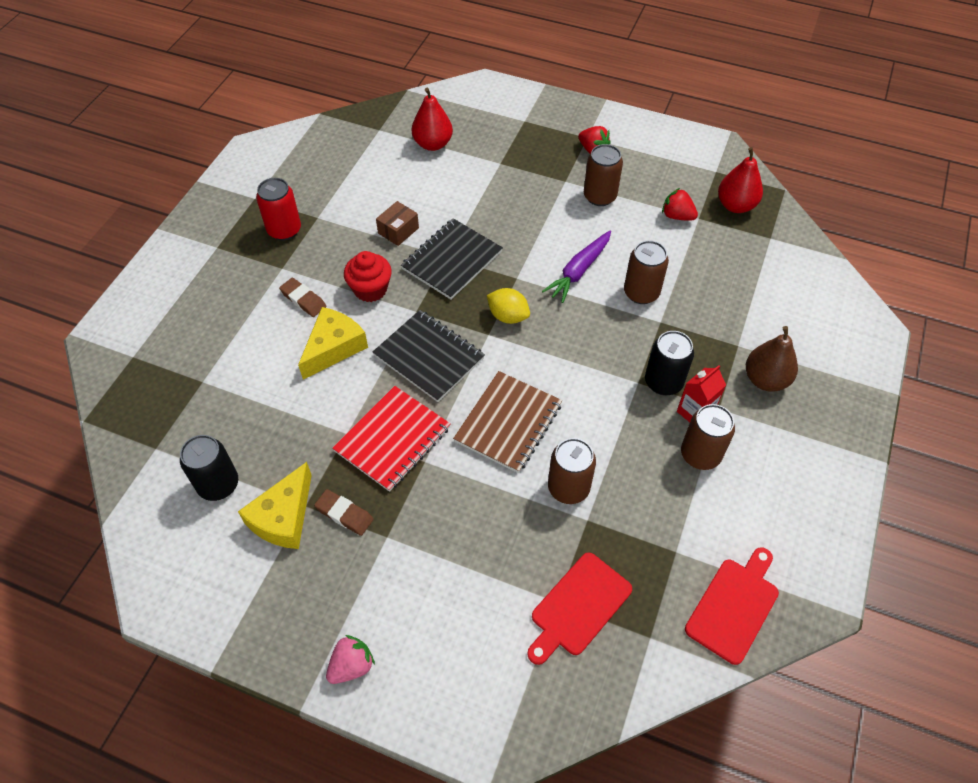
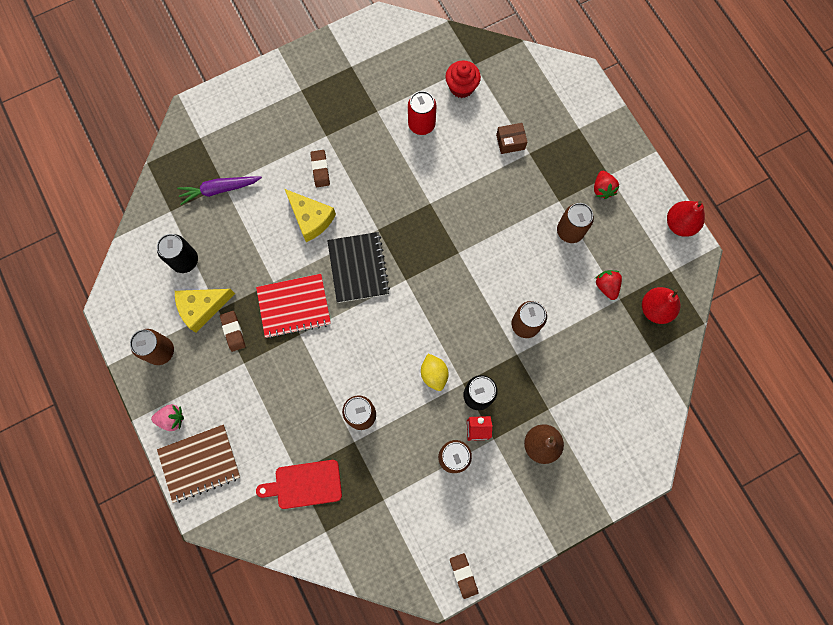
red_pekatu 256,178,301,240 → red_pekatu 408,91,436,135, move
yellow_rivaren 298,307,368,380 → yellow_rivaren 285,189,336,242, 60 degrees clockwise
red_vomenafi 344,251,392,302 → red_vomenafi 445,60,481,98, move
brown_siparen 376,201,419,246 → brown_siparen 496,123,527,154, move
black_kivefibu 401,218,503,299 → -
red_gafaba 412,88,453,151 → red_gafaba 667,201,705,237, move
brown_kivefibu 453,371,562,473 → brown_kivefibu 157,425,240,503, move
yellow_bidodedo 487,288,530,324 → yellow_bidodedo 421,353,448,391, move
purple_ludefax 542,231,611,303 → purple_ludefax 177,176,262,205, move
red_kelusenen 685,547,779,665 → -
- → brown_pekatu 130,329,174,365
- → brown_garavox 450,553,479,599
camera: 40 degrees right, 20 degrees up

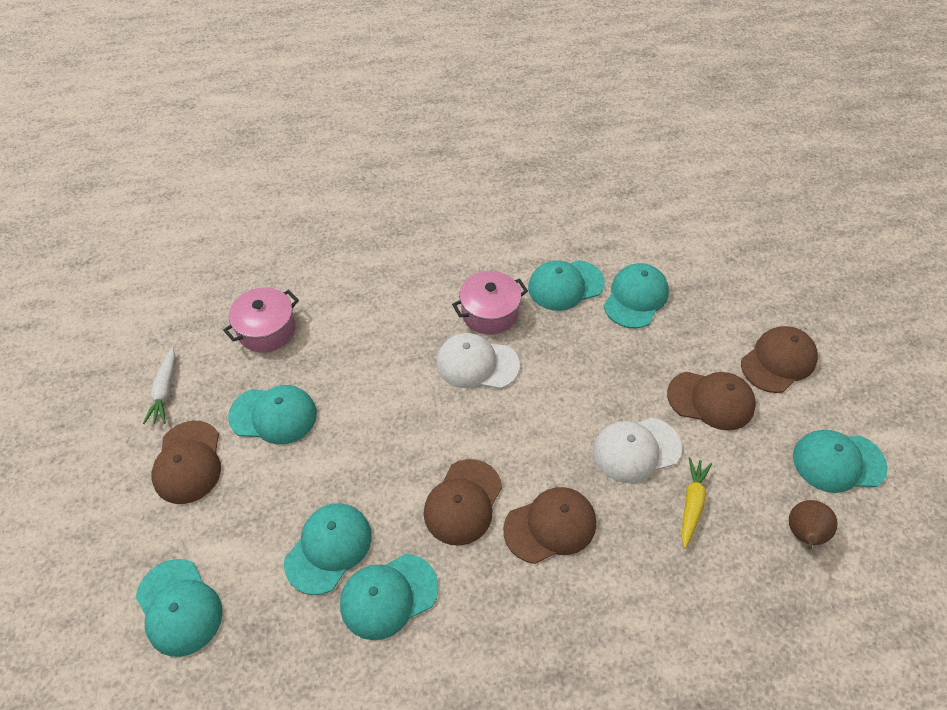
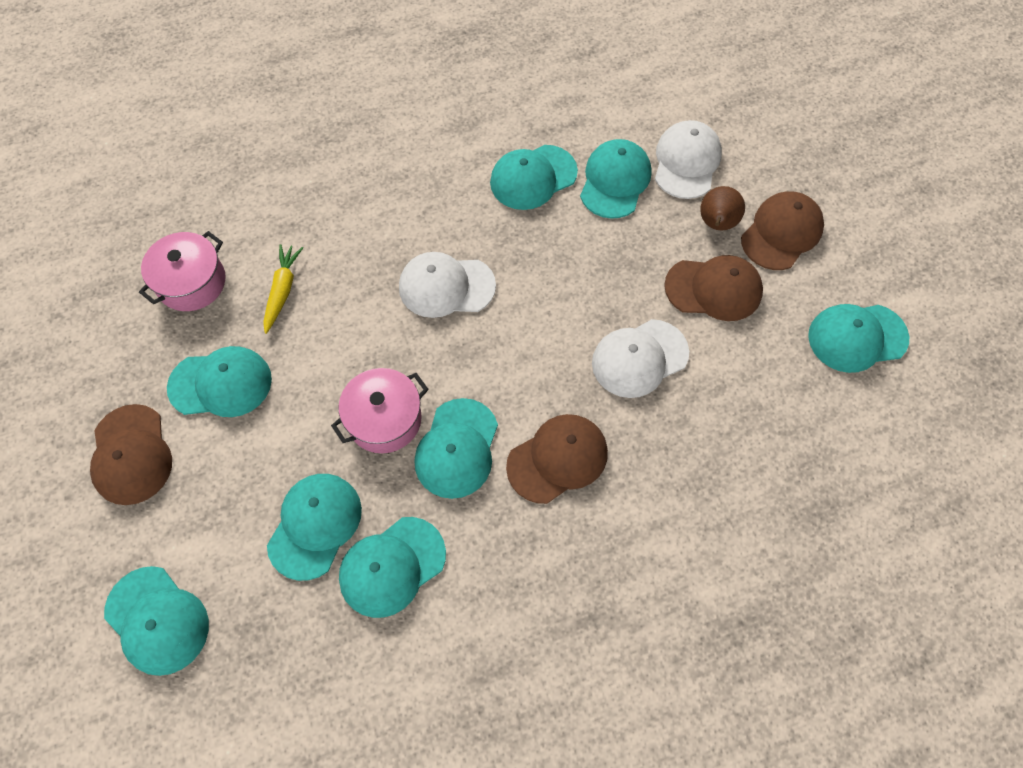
white_ludefax 143,348,175,424 → -
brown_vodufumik 424,459,502,546 → turquoise_vodufumik 414,398,498,499
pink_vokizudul 452,271,528,335 → pink_vokizudul 331,368,429,453, move
yellow_ludefax 681,457,712,548 → yellow_ludefax 263,244,303,334, move
brown_gafaba 789,500,838,549 → brown_gafaba 700,186,745,231, move
- → white_vodufumik 655,120,722,199
camera: 10 degrees left, 10 degrees up

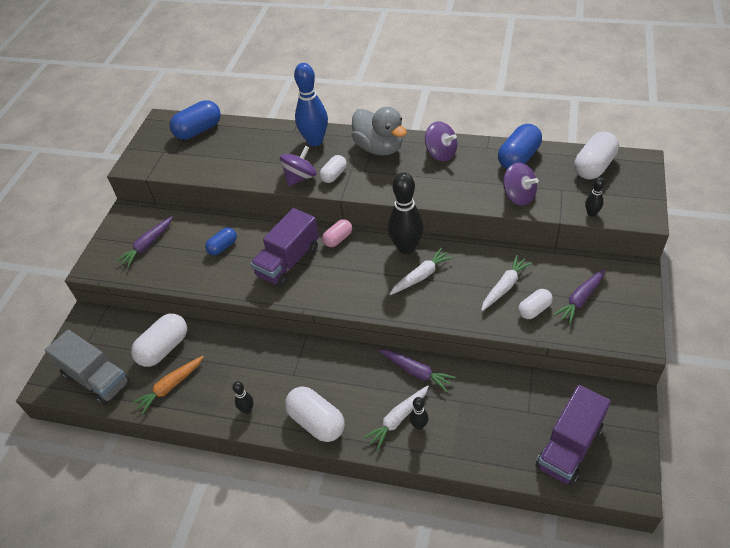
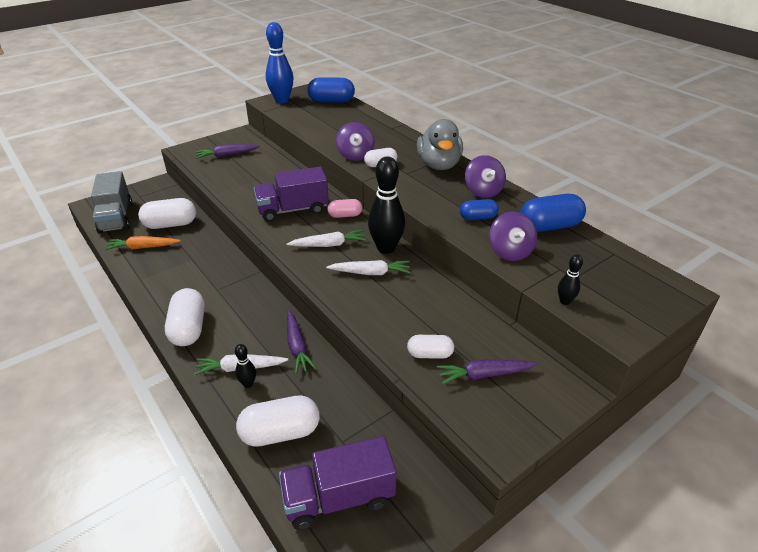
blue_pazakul 205,227,237,255 → blue_pazakul 460,199,499,220, move
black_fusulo 233,381,253,414 → -
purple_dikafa 280,145,317,186 → purple_dikafa 336,122,374,161, 90 degrees clockwise
blue_fusulo 294,63,328,146 → blue_fusulo 266,22,294,103, move
white_ludefax 481,255,532,311 → white_ludefax 286,230,366,247, move
white_pazakul 574,131,619,179 → white_pazakul 236,395,320,447, move
camera: 35 degrees right, 10 degrees down

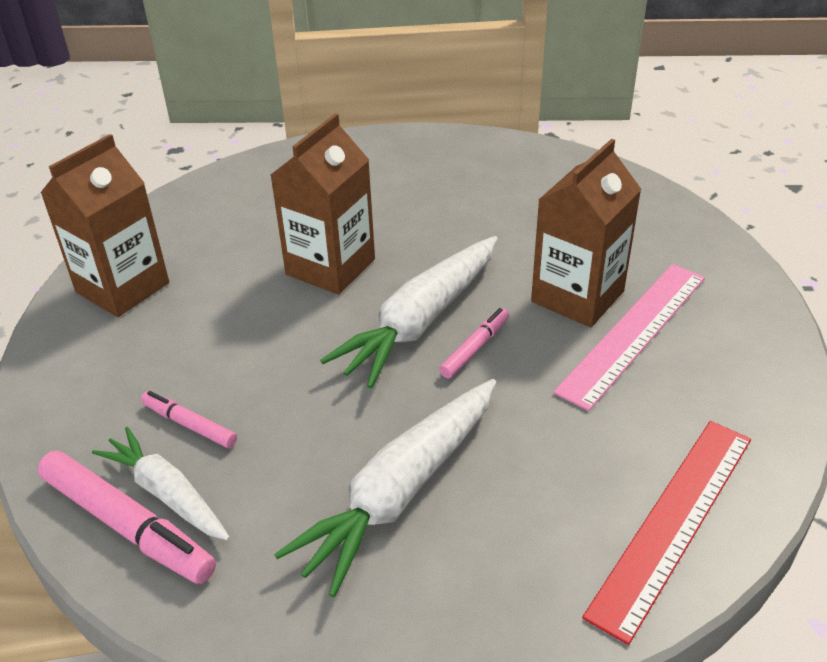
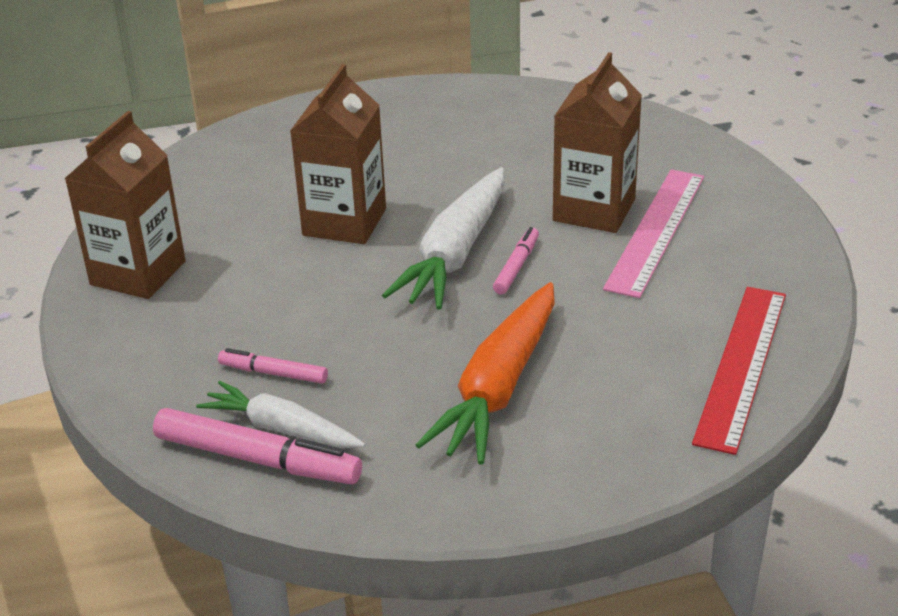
white_ludefax 274,379,496,597 → orange_ludefax 416,282,555,464
camera: 15 degrees left, 5 degrees down

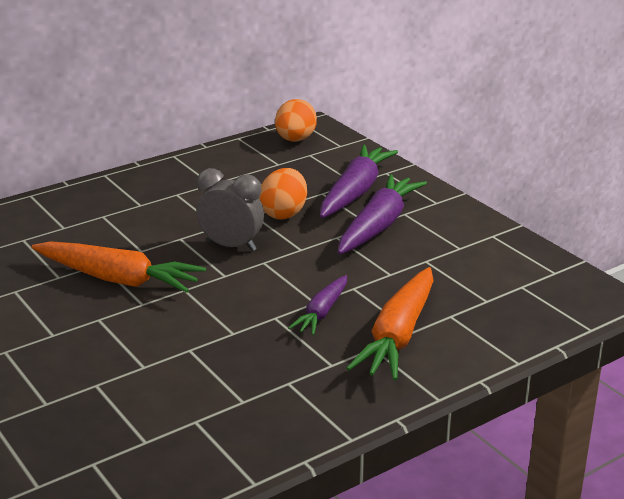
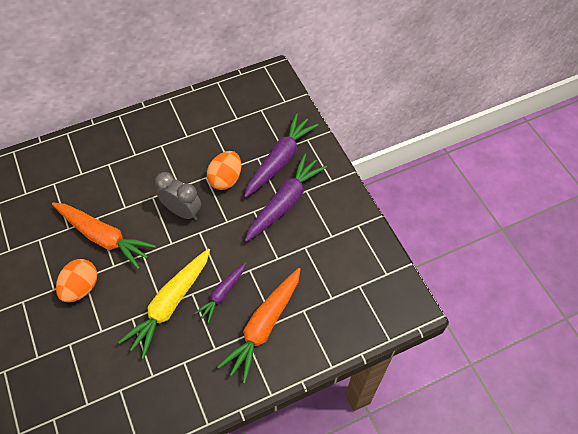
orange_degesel 275,99,317,142 → orange_degesel 56,259,97,302, move
- → yellow_ludefax 118,249,210,359
camera: 10 degrees right, 30 degrees up

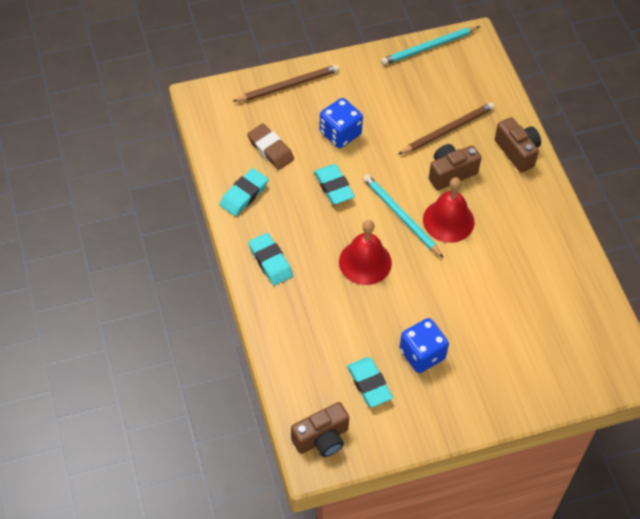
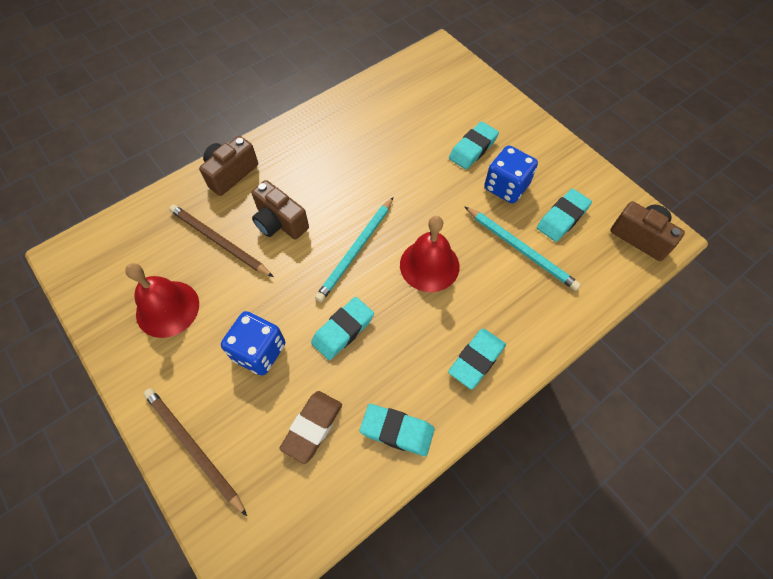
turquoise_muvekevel 381,26,480,65 → turquoise_muvekevel 464,206,581,291, move
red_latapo 423,177,474,243 → red_latapo 125,263,199,338, move
- → turquoise_garavox 449,122,499,169
camera: 110 degrees left, 5 degrees up

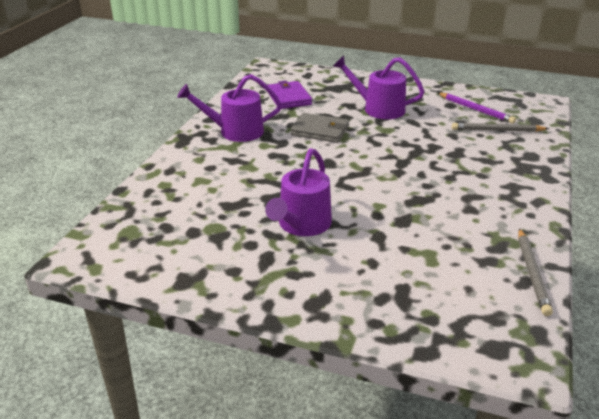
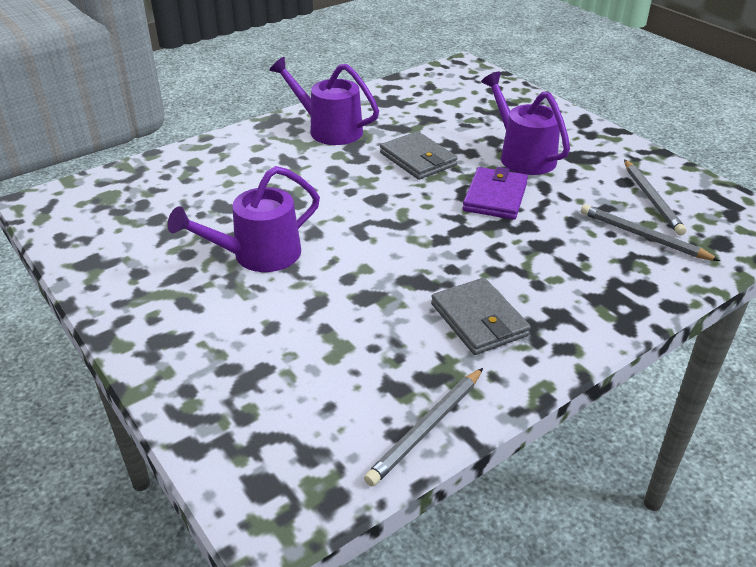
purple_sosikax 268,80,312,109 → purple_sosikax 463,167,528,220, move
purple_muvekevel 438,93,516,124 → grey_muvekevel 624,159,687,235
- → grey_sosikax 431,278,531,355
camera: 35 degrees right, 5 degrees up

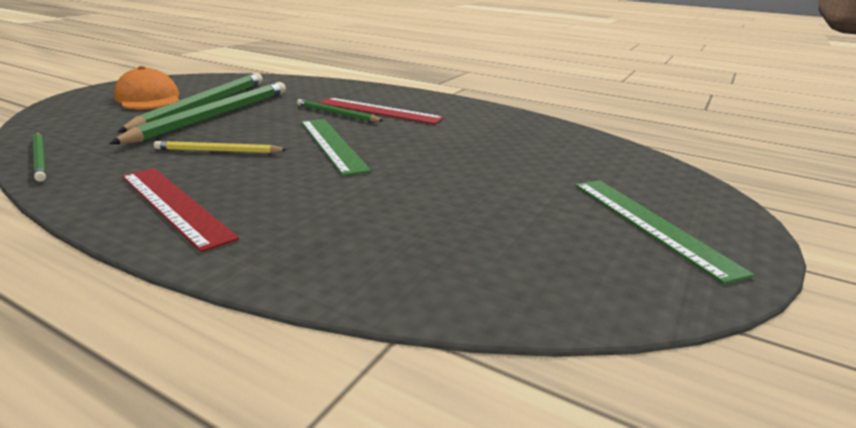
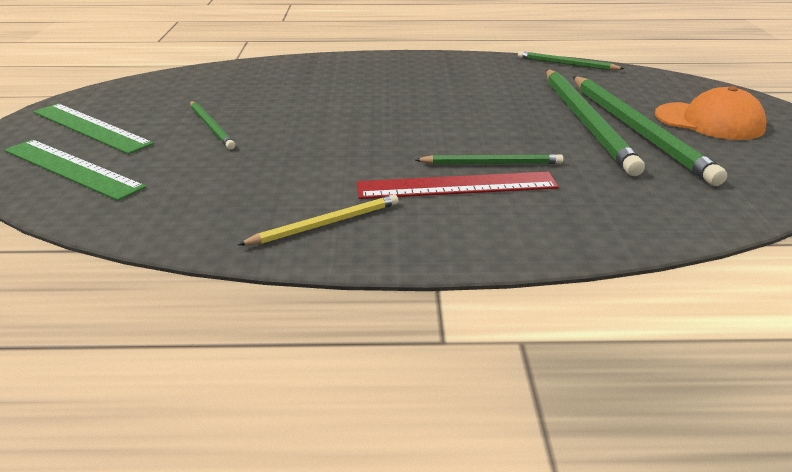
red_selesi 122,168,239,252 → -
yellow_muvekevel 154,141,288,153 → yellow_muvekevel 238,194,399,245, move
green_selesi 301,119,371,176 → green_selesi 4,139,146,201, move
- → green_muvekevel 190,101,235,149
camera: 150 degrees right, 5 degrees up

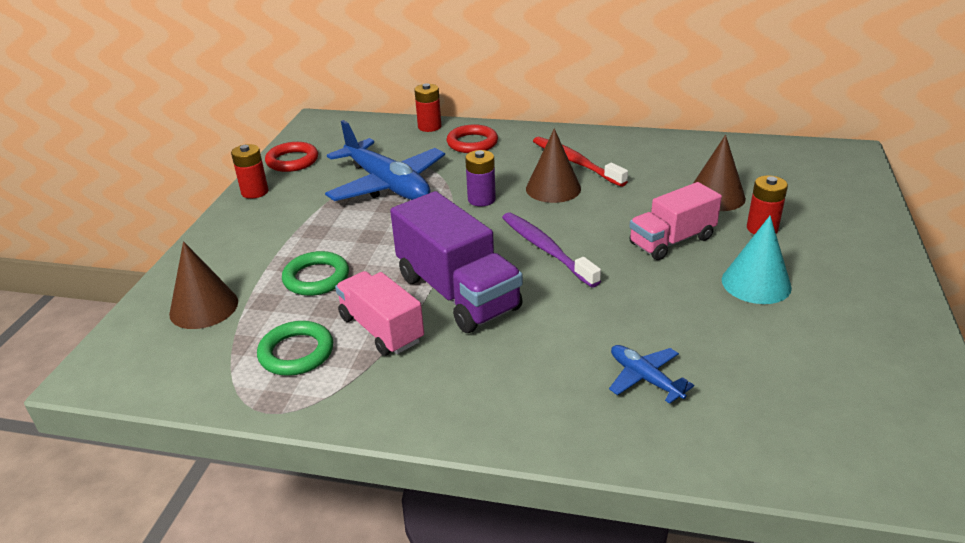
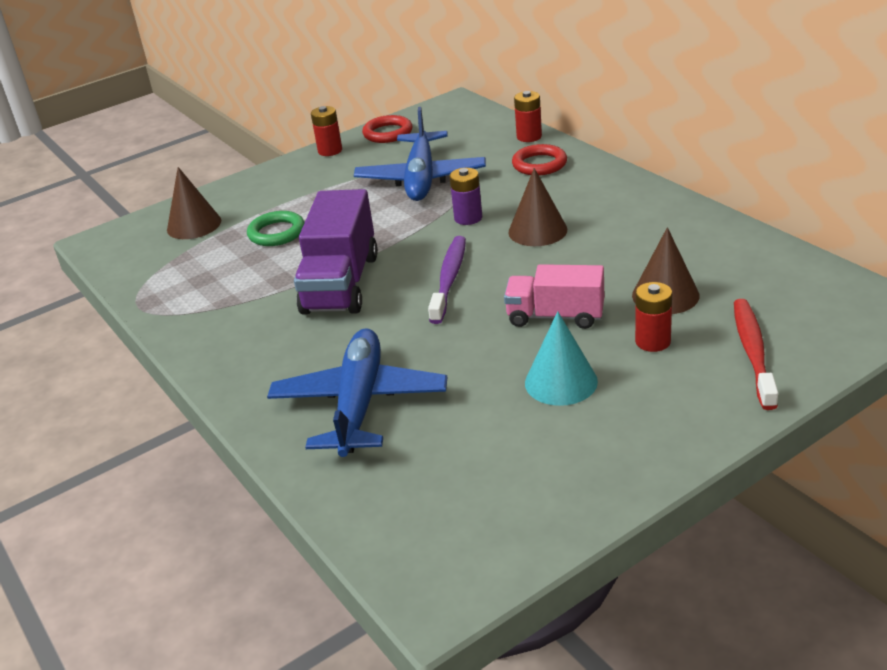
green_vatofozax 257,321,333,376 → -
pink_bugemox 335,271,424,356 → -
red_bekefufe 533,137,628,187 → red_bekefufe 734,299,778,410, move
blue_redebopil 609,345,694,404 → blue_redebopil 267,328,447,457, x2.13
camera: 45 degrees right, 0 degrees up

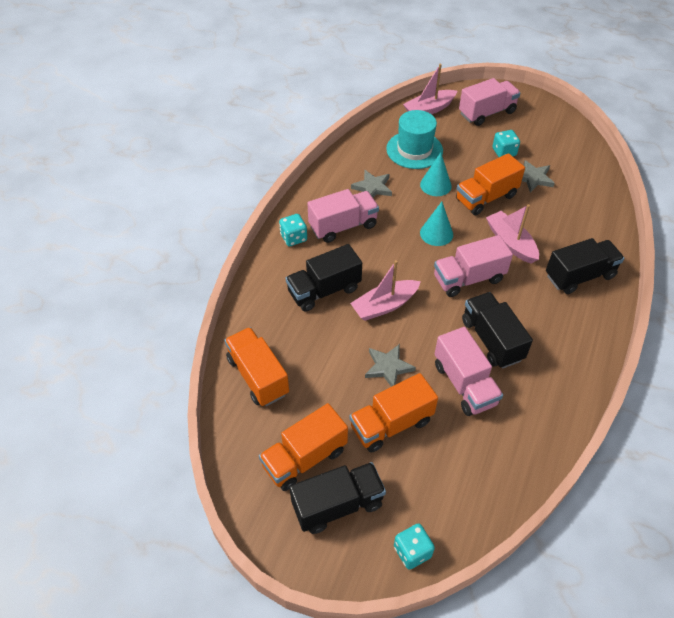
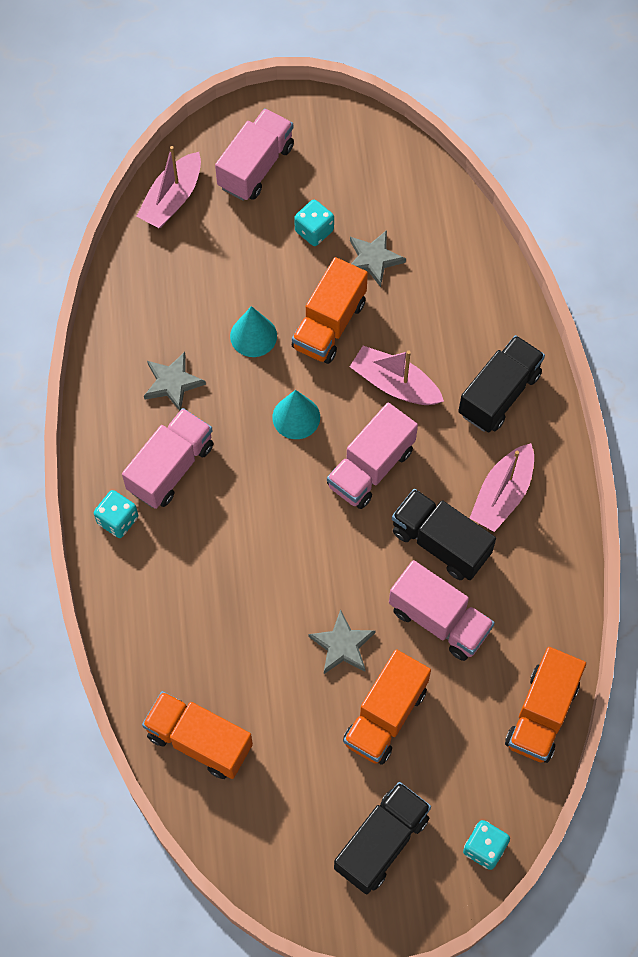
orange_bugemox 259,403,348,491 → orange_bugemox 505,647,586,763, move
black_bugemox 286,244,362,312 → -
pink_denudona 350,260,421,321 → pink_denudona 470,443,534,532, move
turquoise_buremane 386,110,443,169 → -
camera: 30 degrees left, 15 degrees up

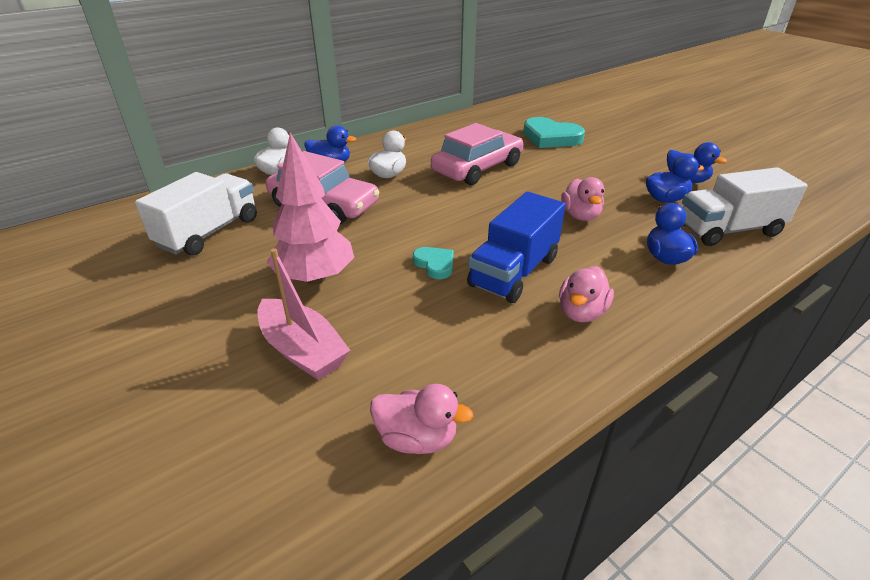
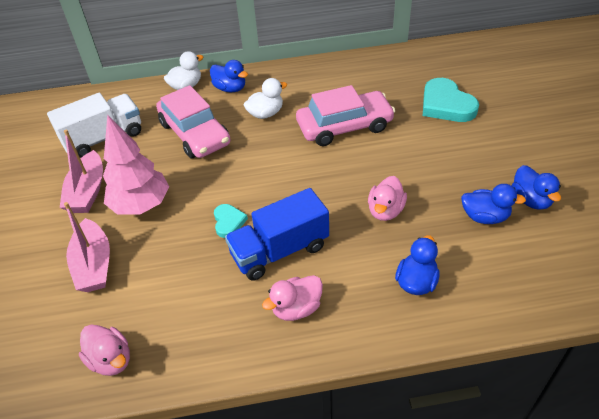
white_bugemox 682,167,808,246 → -
- → pink_denudona 60,130,103,213
camera: 30 degrees right, 10 degrees up

